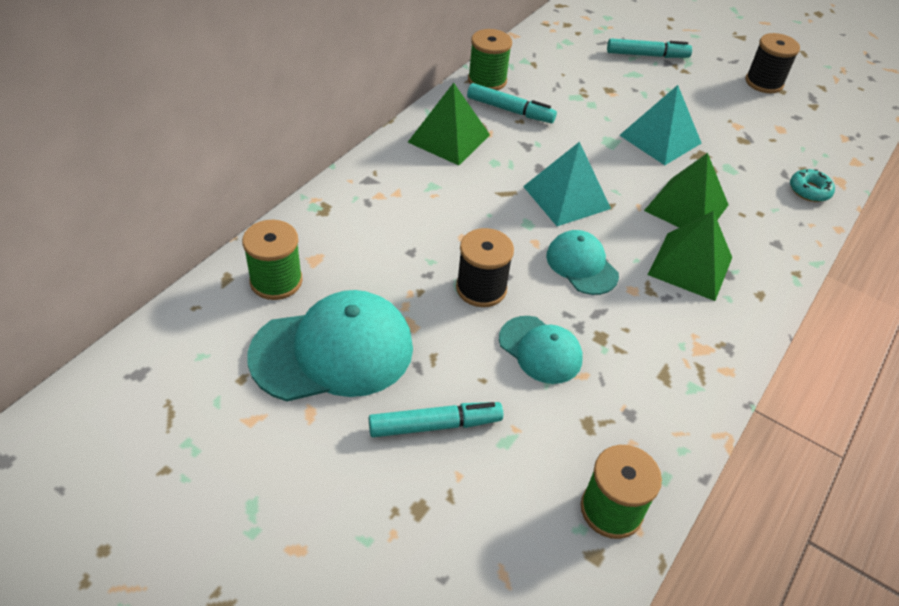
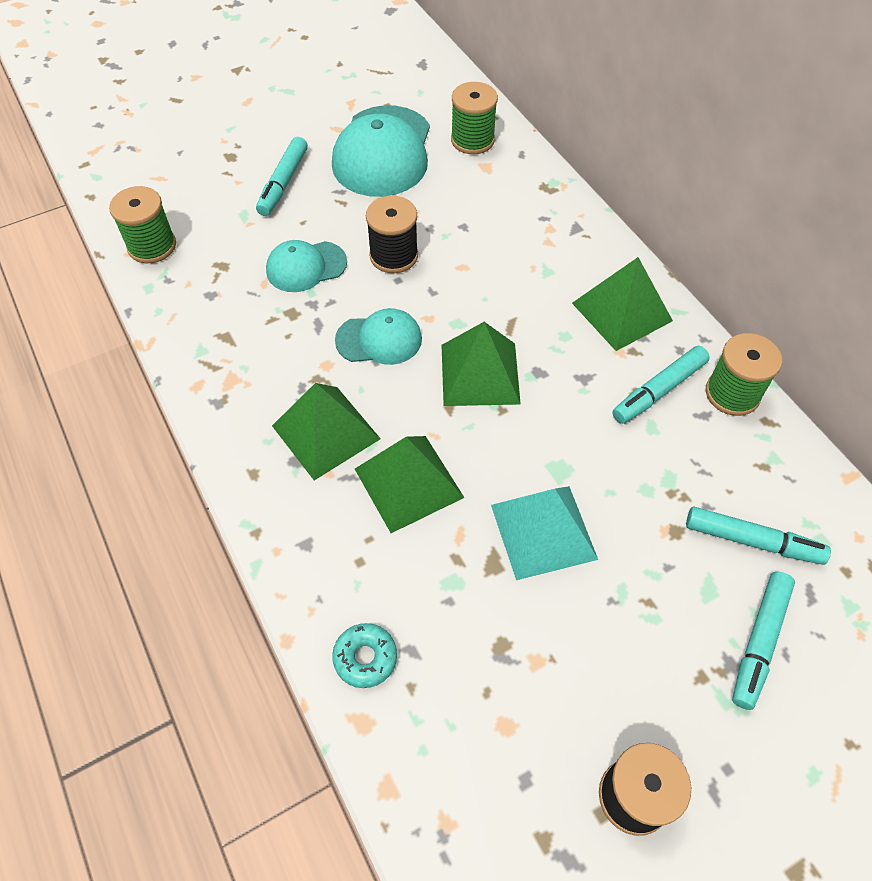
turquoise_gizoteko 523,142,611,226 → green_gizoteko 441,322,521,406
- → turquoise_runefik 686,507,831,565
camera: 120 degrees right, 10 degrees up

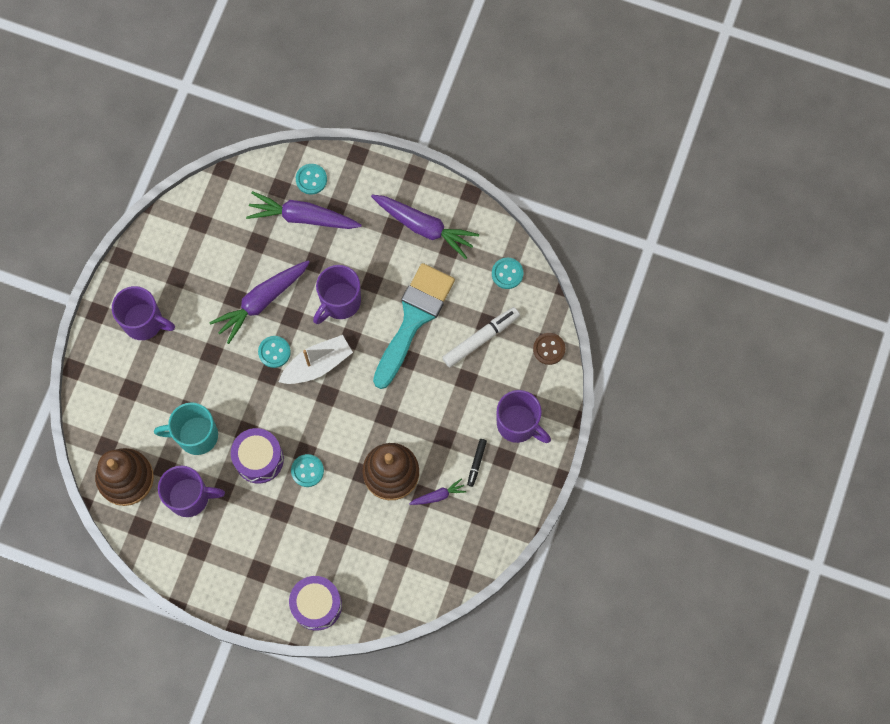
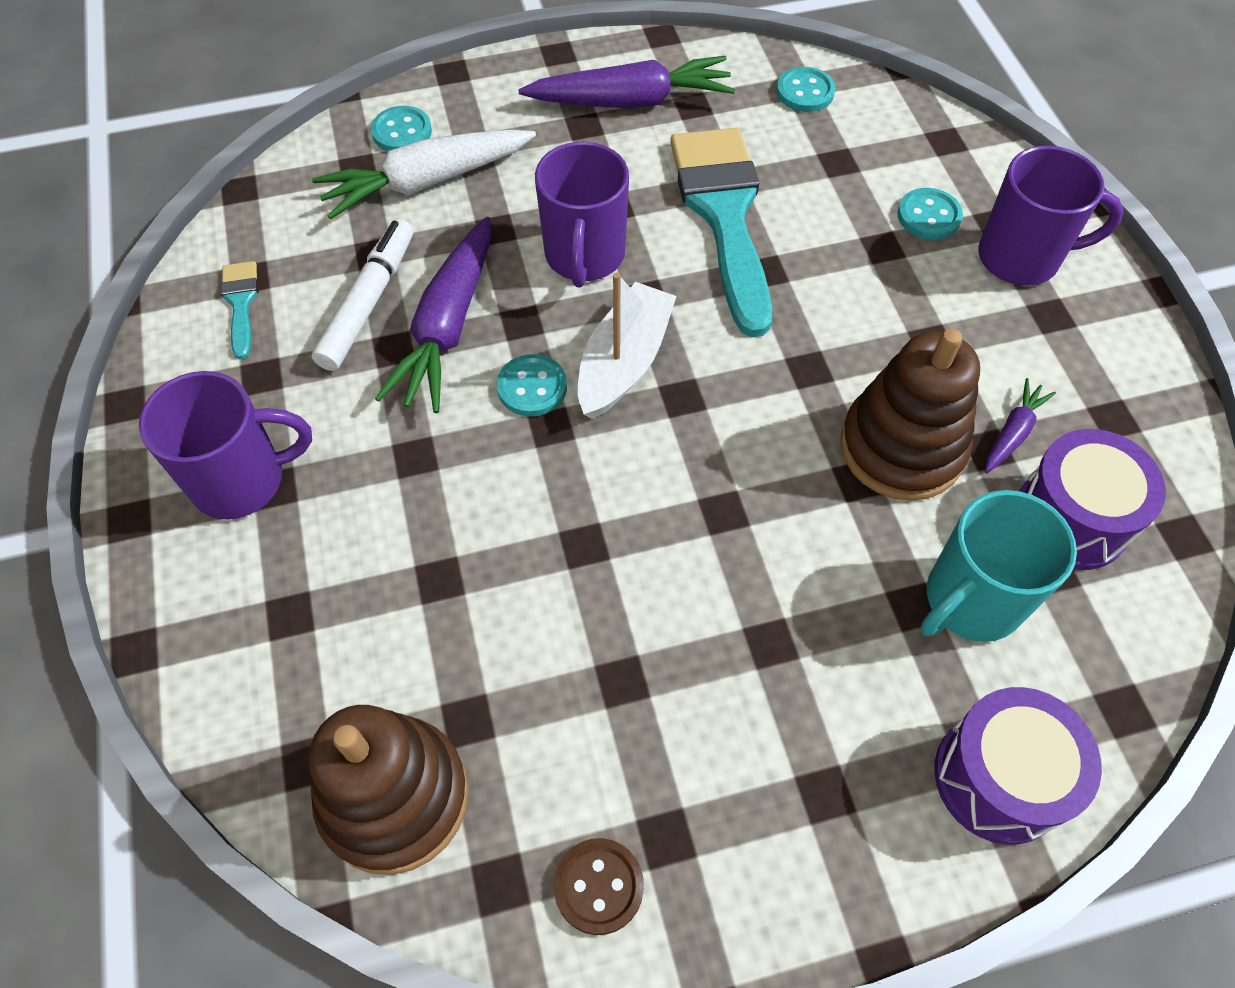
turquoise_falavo 154,402,218,455 → turquoise_falavo 920,490,1077,642, move
purple_falavo 158,466,225,517 → -
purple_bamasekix 231,428,284,484 → purple_bamasekix 1020,429,1166,570, move
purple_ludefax 246,191,362,229 → white_ludefax 312,130,536,219
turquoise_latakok 291,454,324,487 → turquoise_latakok 897,188,963,240, move
white_runefik 442,307,520,367 → white_runefik 312,219,413,371, move
black_runefik 467,439,487,487 → -
brown_latakok 533,333,566,365 → brown_latakok 554,838,644,935, move
- → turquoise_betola 221,261,258,359
camera: 35 degrees left, 15 degrees down

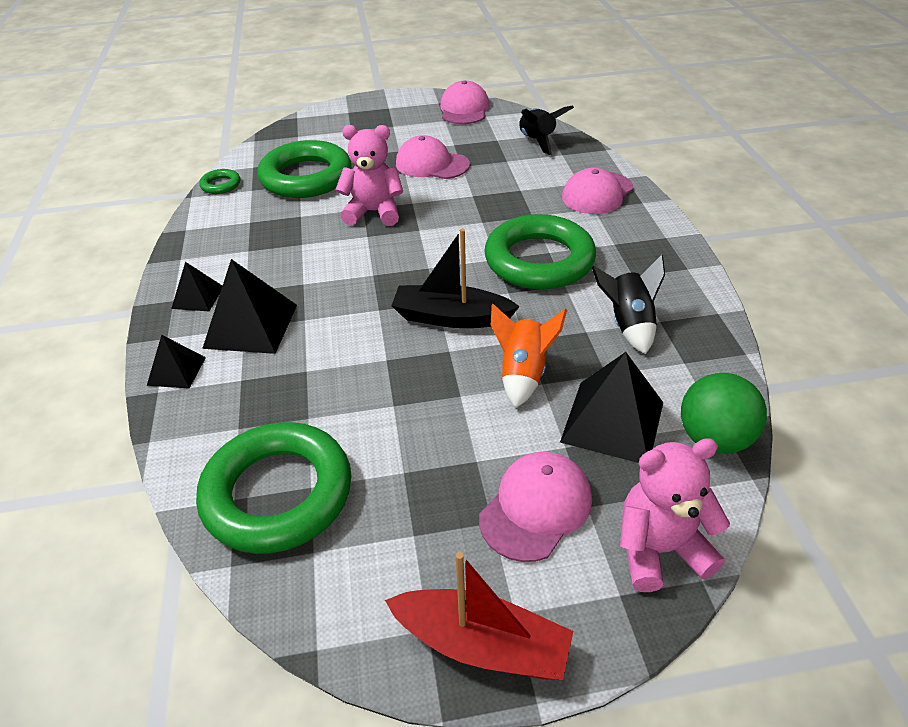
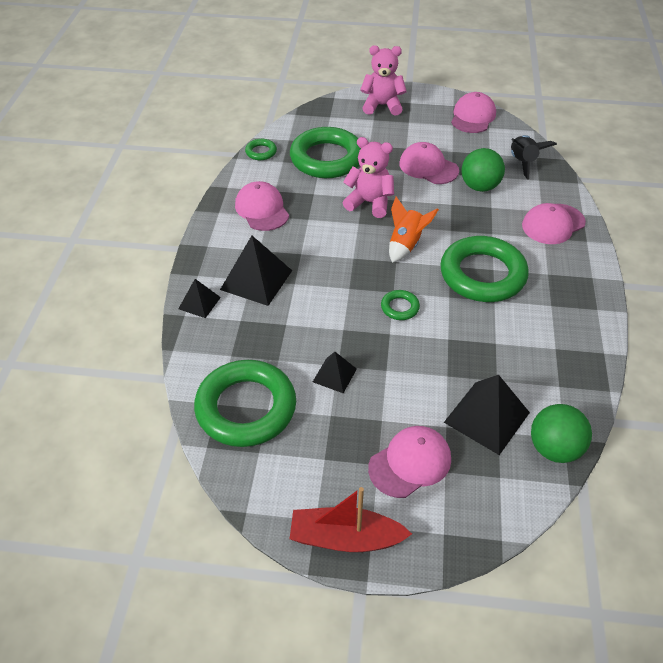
black_gizoteko 171,262,222,311 → black_gizoteko 313,352,357,393, move
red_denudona 385,552,573,680 → red_denudona 290,487,412,552, 150 degrees clockwise
black_denudona 391,229,520,328 → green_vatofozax 381,290,420,320
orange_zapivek 491,304,567,408 → orange_zapivek 389,197,439,263, move
black_zapivek 592,255,665,354 → -
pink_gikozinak 620,438,730,592 → pink_gikozinak 360,45,407,116, move
- → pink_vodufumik 235,181,289,231
- → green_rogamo 461,148,505,192
camera: 15 degrees right, 5 degrees up

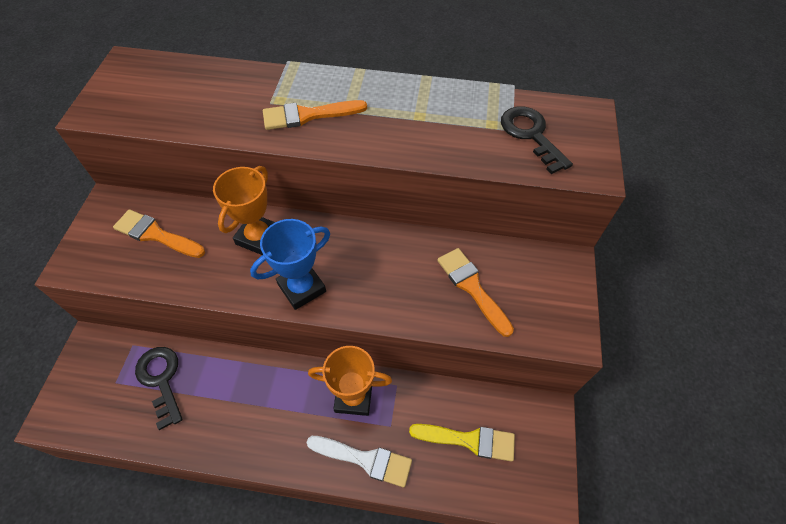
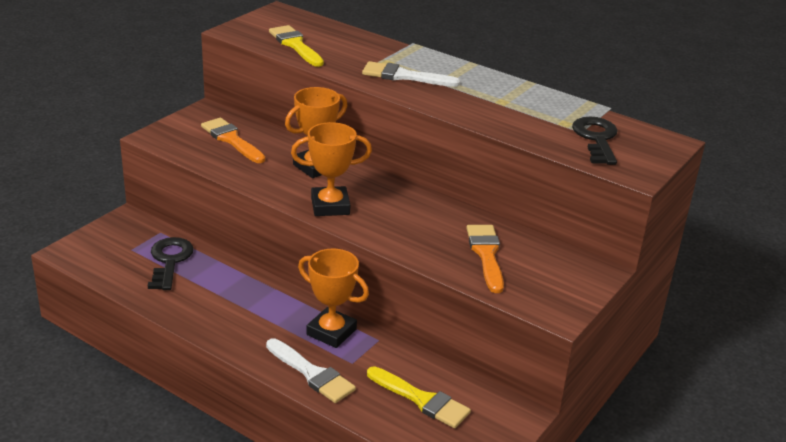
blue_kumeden 250,219,330,310 → orange_kumeden 291,122,372,216
orange_betola 263,100,367,130 → white_betola 362,61,460,87
- → yellow_betola 269,25,324,67
camera: 25 degrees right, 25 degrees down

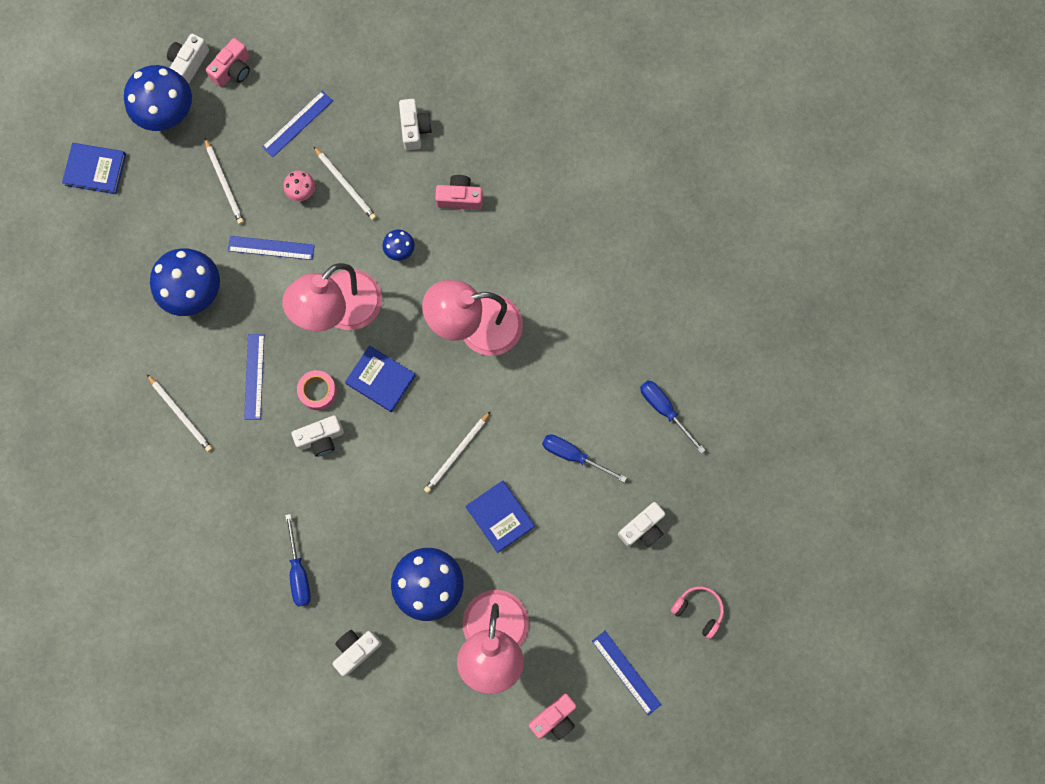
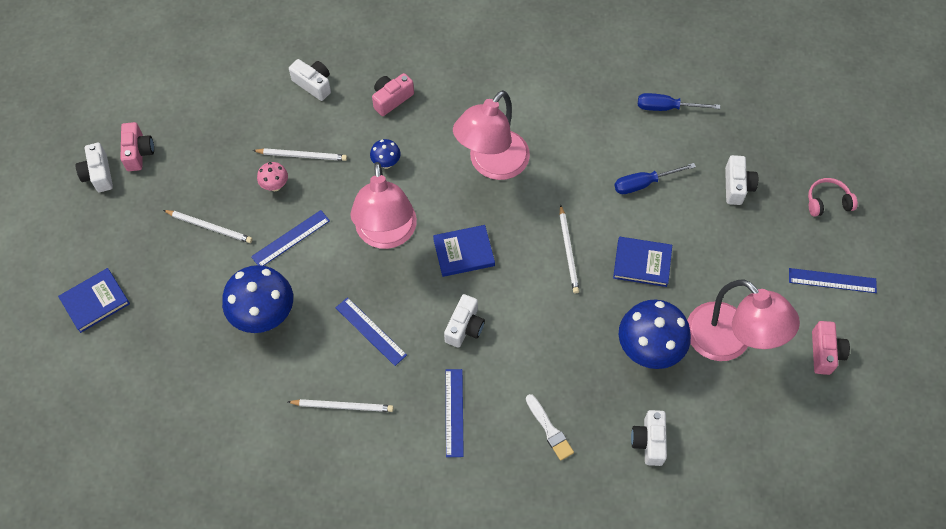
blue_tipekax 124,65,192,131 → -
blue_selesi 262,91,333,157 → blue_selesi 446,369,464,457, move
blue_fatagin 285,514,311,607 → white_betola 526,394,574,461
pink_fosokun 297,370,337,410 → -
camera: 45 degrees left, 15 degrees down

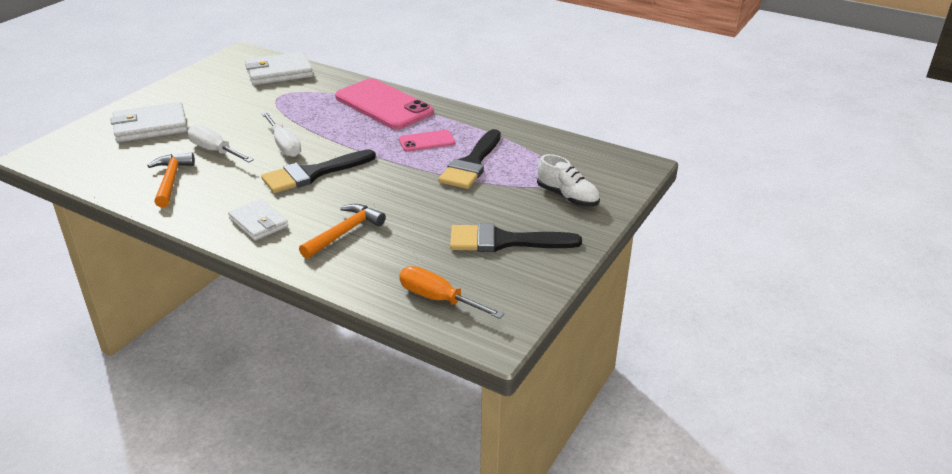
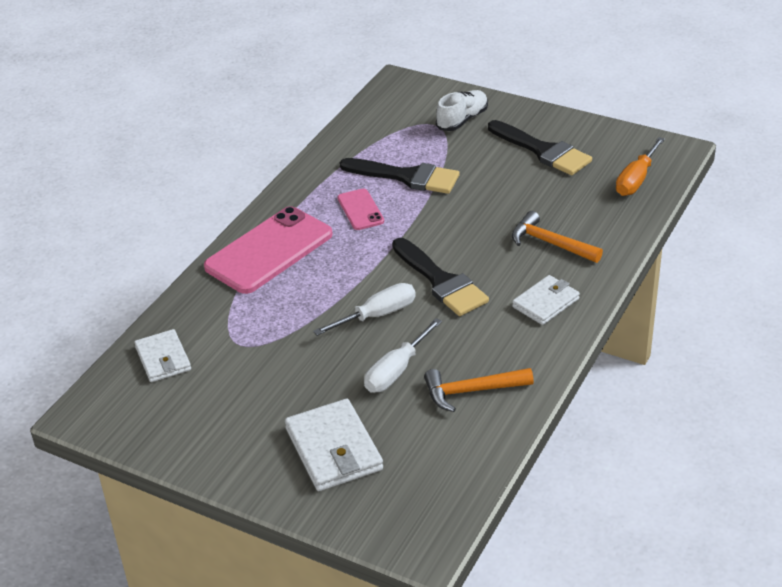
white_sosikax 245,52,313,85 → white_sosikax 134,329,191,382, x0.65
black_betola 450,223,582,252 → black_betola 488,120,592,175, 45 degrees counterclockwise
camera: 90 degrees left, 5 degrees up

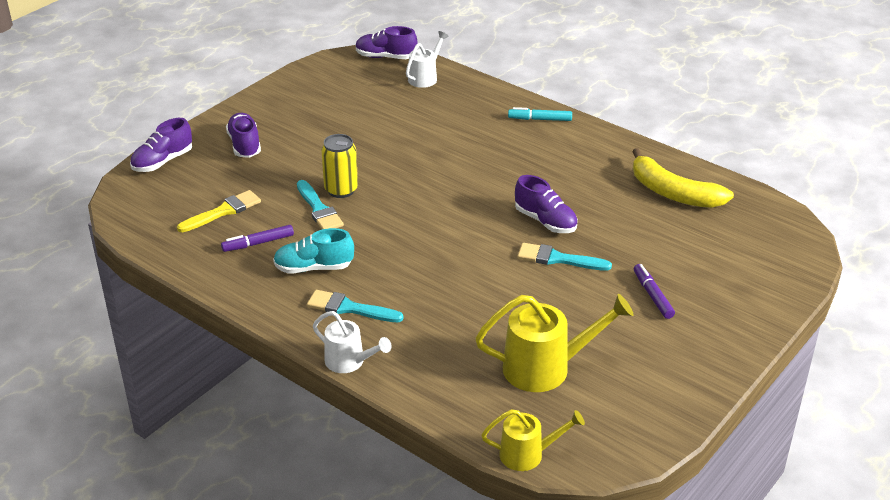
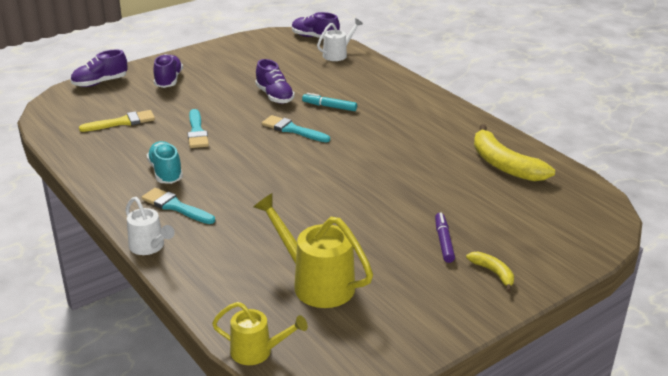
purple_runefik 221,225,294,252 → -
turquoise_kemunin 273,228,354,274 → turquoise_kemunin 147,141,183,184, 60 degrees clockwise
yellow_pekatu 321,134,358,198 → -
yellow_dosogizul 475,294,634,392 → yellow_dosogizul 254,193,373,308, 150 degrees counterclockwise
turquoise_runefik 508,107,572,121 → turquoise_runefik 302,93,357,111, move
purple_kemunin 515,175,578,233 → purple_kemunin 255,59,295,104, move
turquoise_betola 517,243,612,271 → turquoise_betola 262,115,330,142, move
- → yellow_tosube 466,252,514,292
camera: 15 degrees right, 5 degrees down

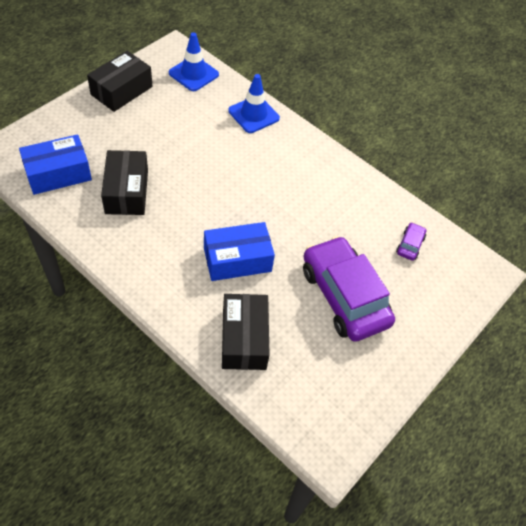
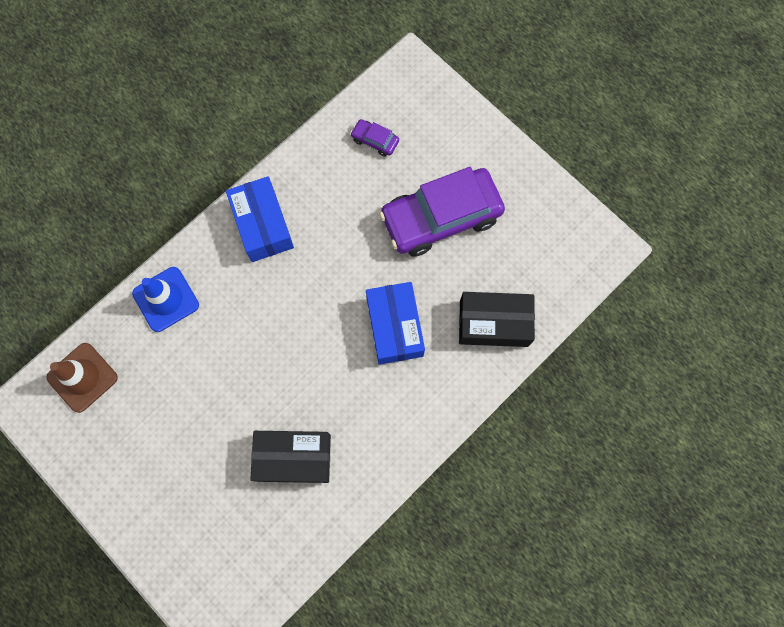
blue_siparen 19,134,92,195 → blue_siparen 226,176,294,262, move
black_siparen 87,51,152,112 → -
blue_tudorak 169,32,219,91 → brown_tudorak 46,343,118,413
camera: 80 degrees left, 20 degrees up

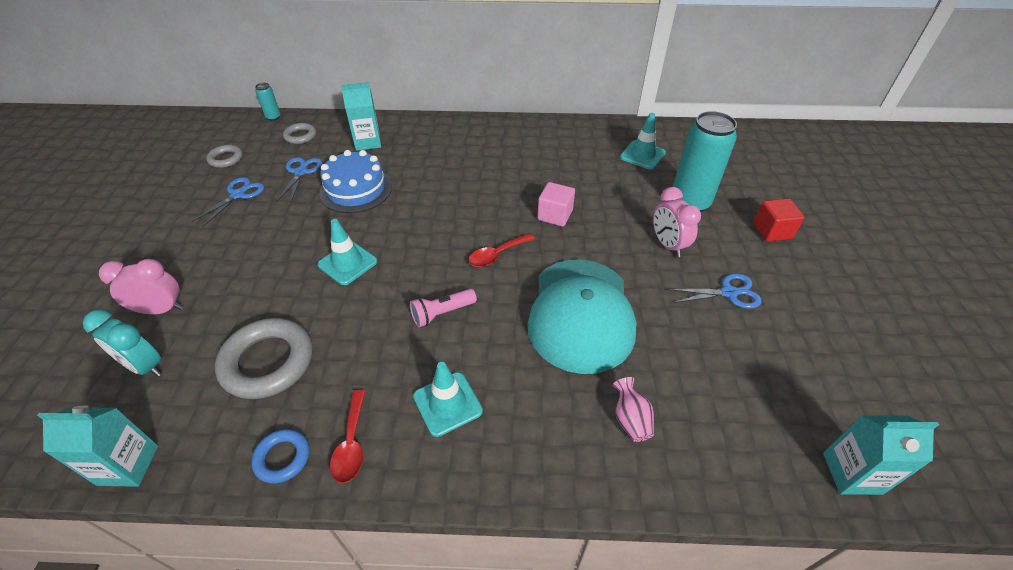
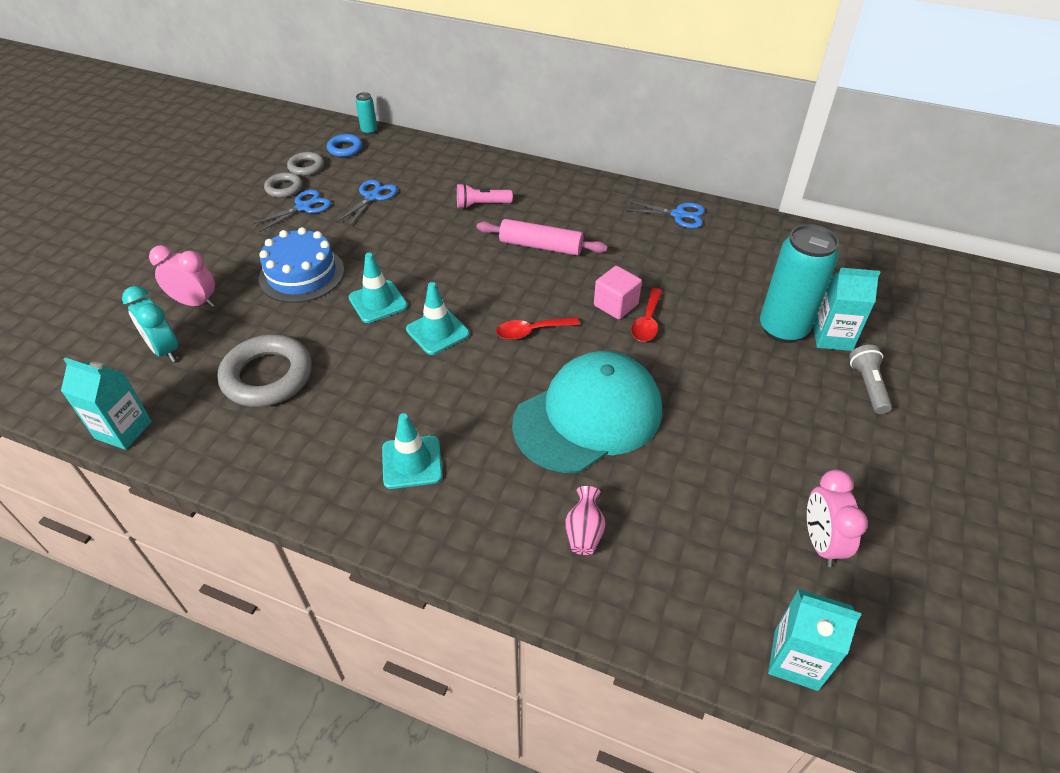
blue_vatofozax 251,429,310,483 → blue_vatofozax 327,134,362,157, move
grey_vatofozax 283,123,316,144 → grey_vatofozax 264,172,302,198, move
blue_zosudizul 319,150,392,213 → blue_zosudizul 259,227,344,303, move
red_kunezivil 330,390,366,483 → red_kunezivil 631,288,662,342, move
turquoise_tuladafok 341,82,381,151 → turquoise_tuladafok 813,268,880,351, move
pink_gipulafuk 410,289,477,327 → pink_gipulafuk 457,183,513,209, move
turquoise_vodufumik 527,259,637,374 → turquoise_vodufumik 512,351,662,473, 150 degrees counterclockwise
turquoise_tudorak 620,113,666,170 → turquoise_tudorak 406,282,469,355, move
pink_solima 653,187,701,257 → pink_solima 807,469,868,567, move
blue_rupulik 668,274,762,309 → blue_rupulik 624,201,705,228, move
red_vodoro 753,198,804,242 → grey_gipulafuk 849,345,892,414
- → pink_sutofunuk 477,219,608,255
camera: 20 degrees right, 0 degrees up

